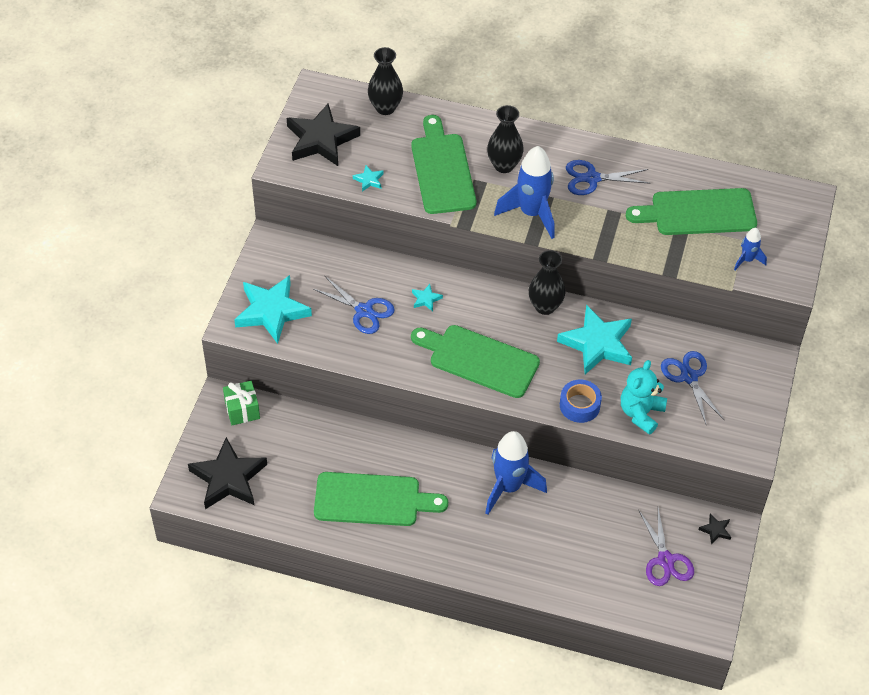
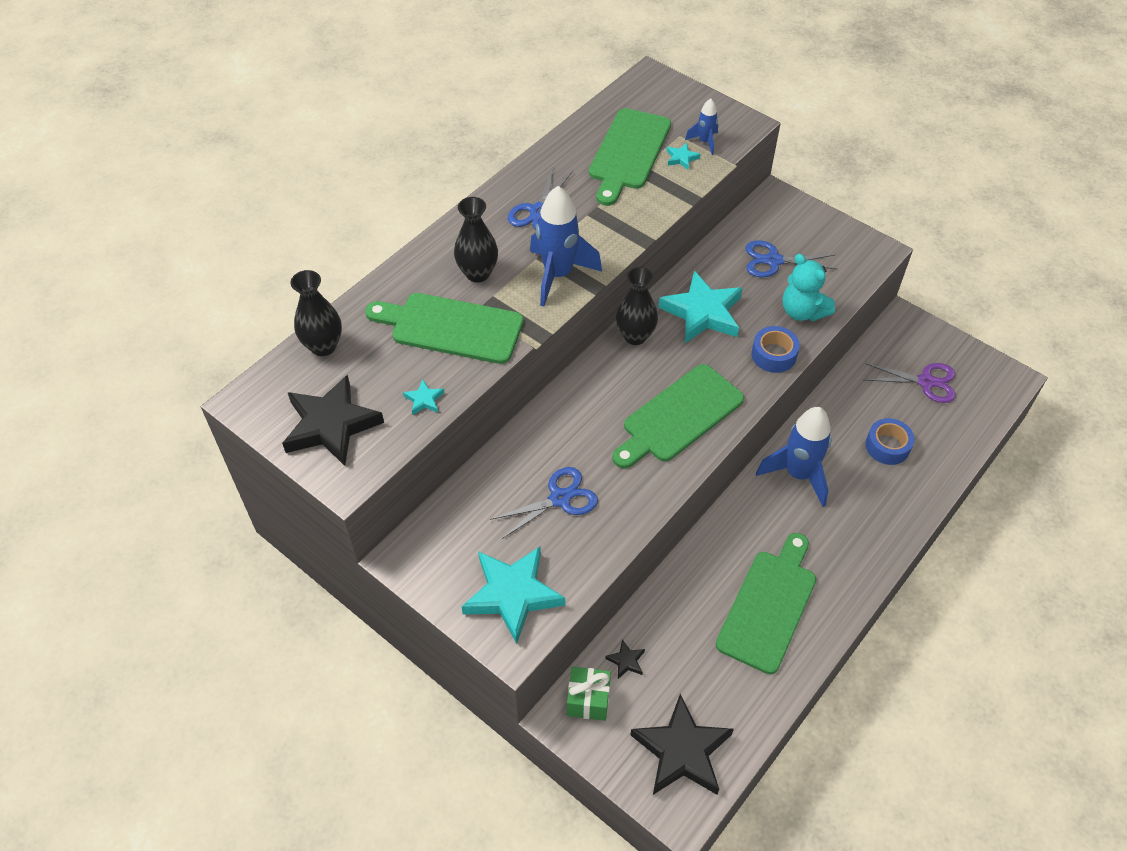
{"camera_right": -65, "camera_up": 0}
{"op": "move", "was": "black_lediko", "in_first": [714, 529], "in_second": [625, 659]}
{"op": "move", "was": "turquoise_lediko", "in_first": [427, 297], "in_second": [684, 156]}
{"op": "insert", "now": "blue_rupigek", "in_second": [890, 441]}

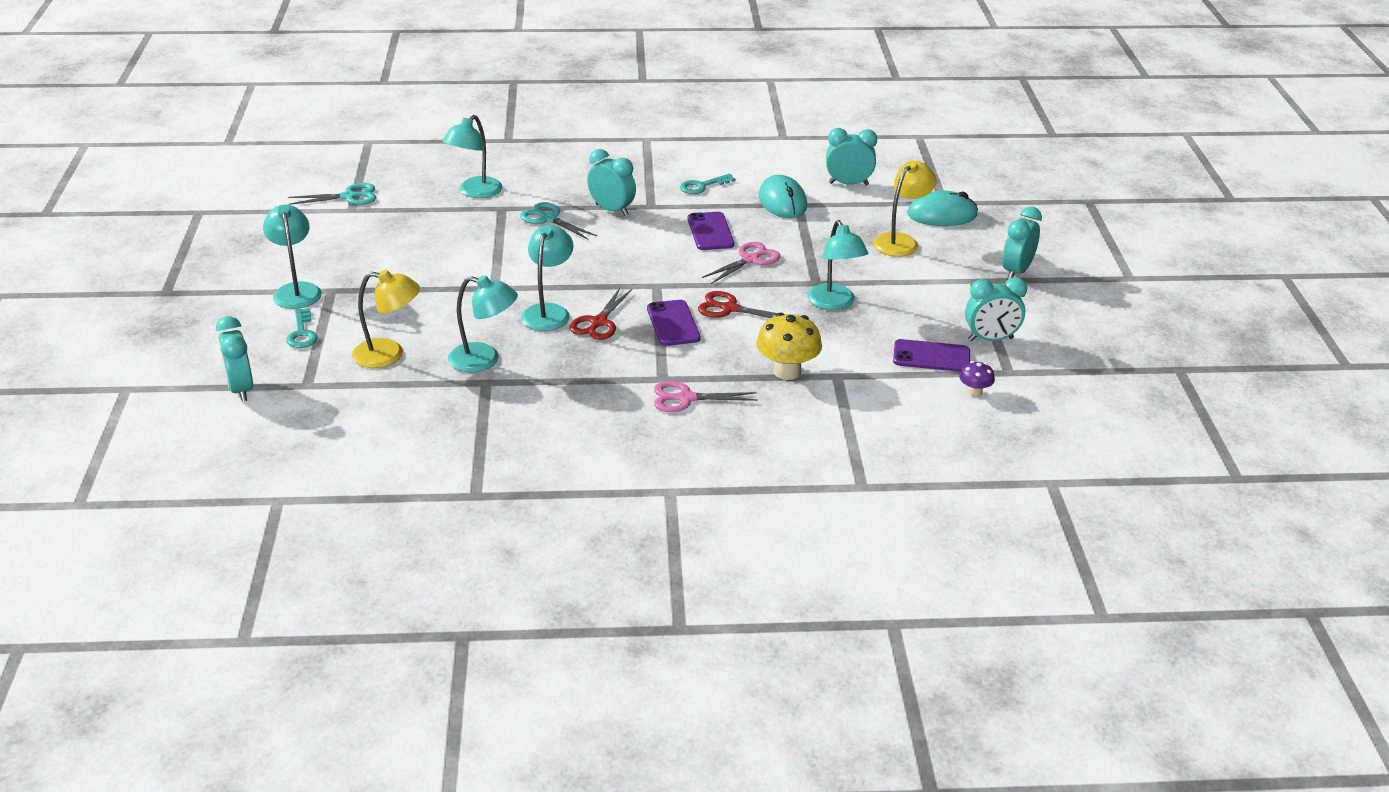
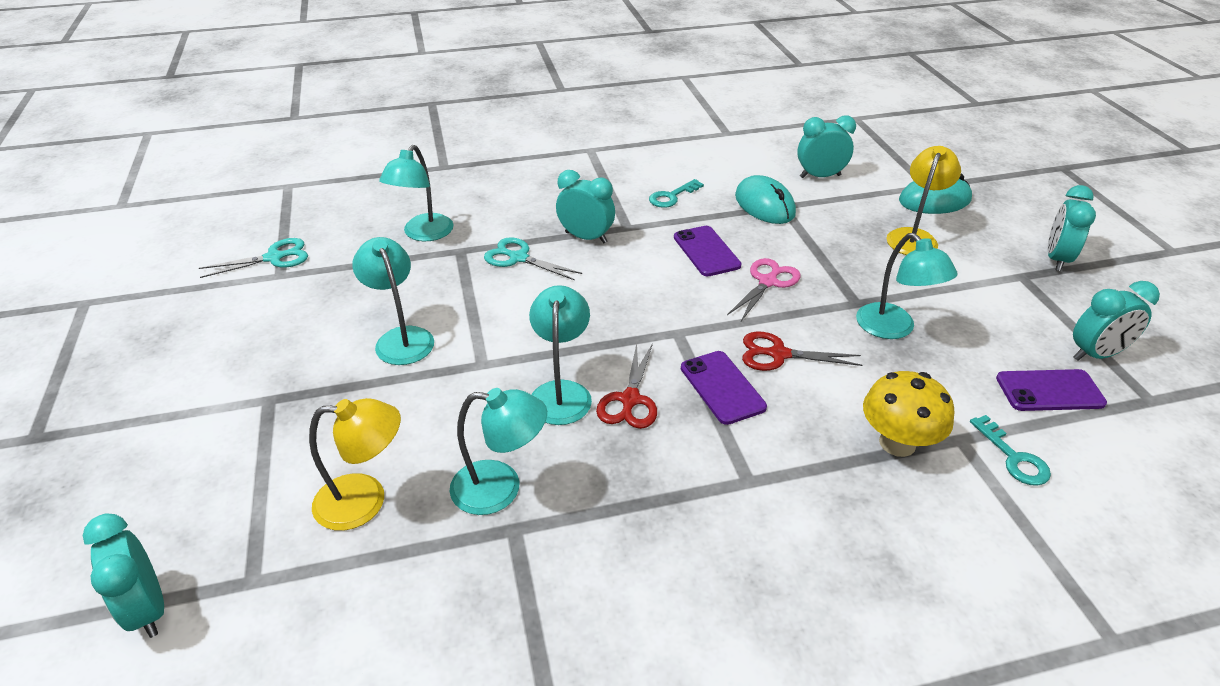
{"camera_right": -10, "camera_up": 5}
{"op": "move", "was": "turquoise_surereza", "in_first": [292, 256], "in_second": [393, 301]}
{"op": "move", "was": "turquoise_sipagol", "in_first": [302, 328], "in_second": [1010, 450]}
{"op": "delete", "was": "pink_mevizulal", "in_first": [706, 396]}
{"op": "delete", "was": "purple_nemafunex", "in_first": [977, 379]}

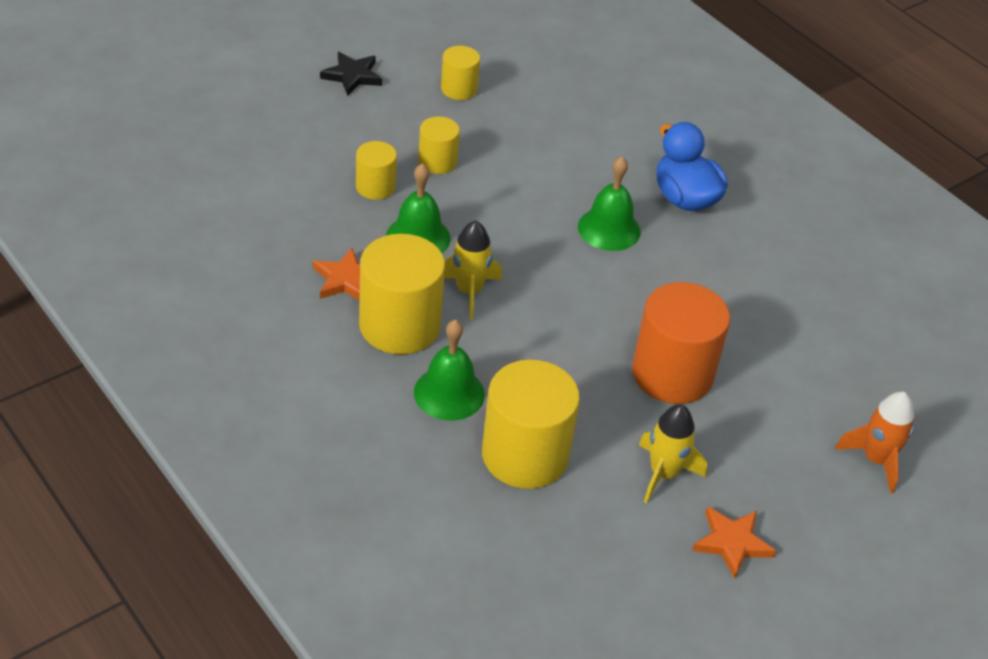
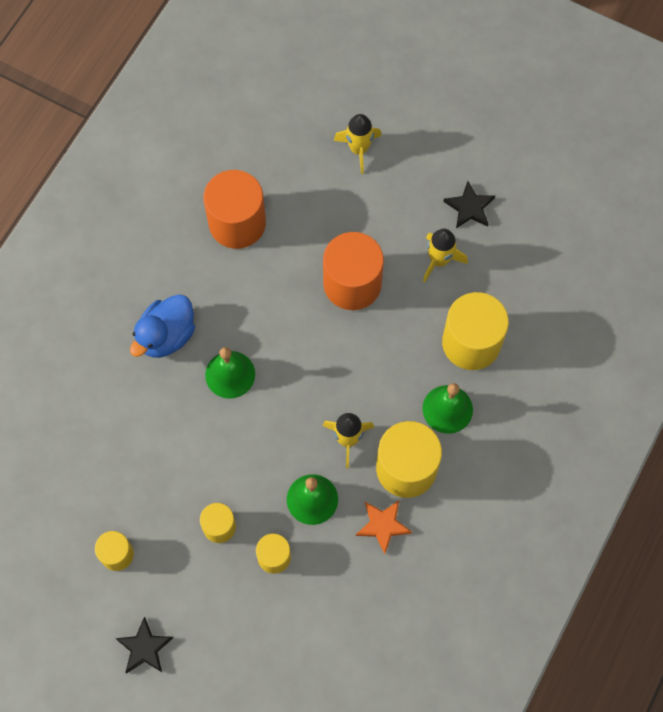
{"camera_right": -110, "camera_up": 25}
{"op": "insert", "now": "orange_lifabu", "in_second": [235, 209]}
{"op": "recolor", "was": "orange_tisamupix", "now": "yellow_tisamupix", "in_first": [874, 442], "in_second": [357, 144]}
{"op": "recolor", "was": "orange_lediko", "now": "black_lediko", "in_first": [734, 542], "in_second": [469, 204]}

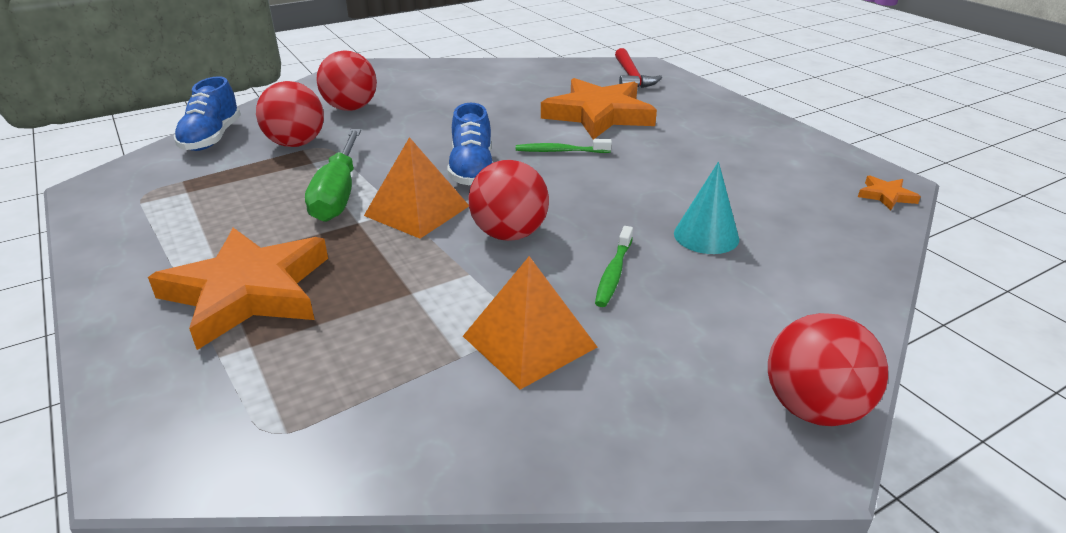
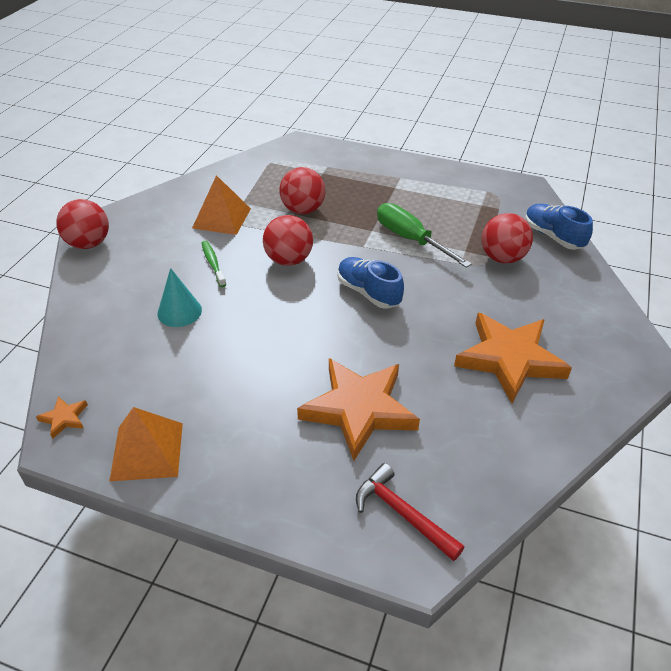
{"camera_right": 140, "camera_up": 10}
{"op": "move", "was": "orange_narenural", "in_first": [416, 188], "in_second": [146, 444]}
{"op": "move", "was": "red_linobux", "in_first": [346, 80], "in_second": [302, 190]}
{"op": "move", "was": "orange_lediko", "in_first": [238, 289], "in_second": [513, 358]}
{"op": "delete", "was": "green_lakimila", "in_first": [564, 146]}

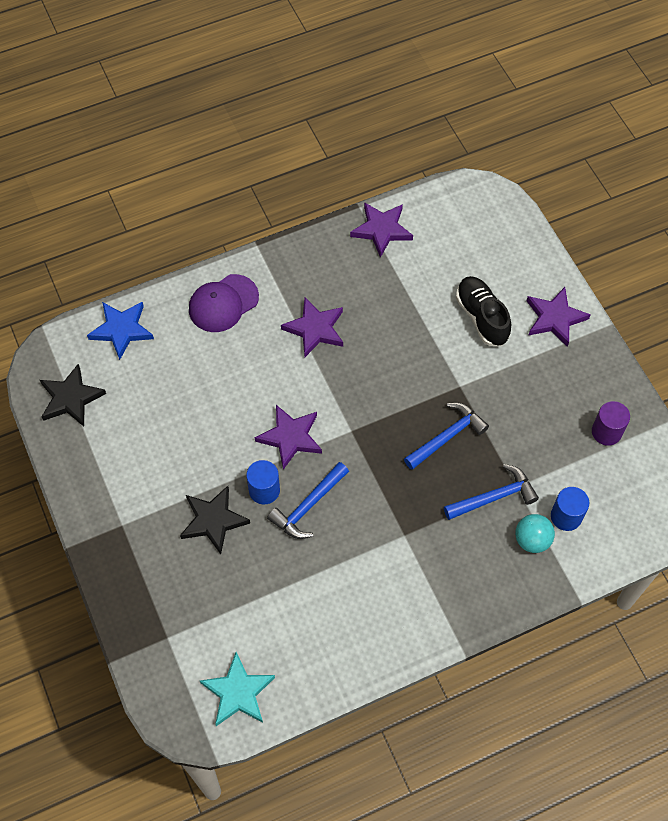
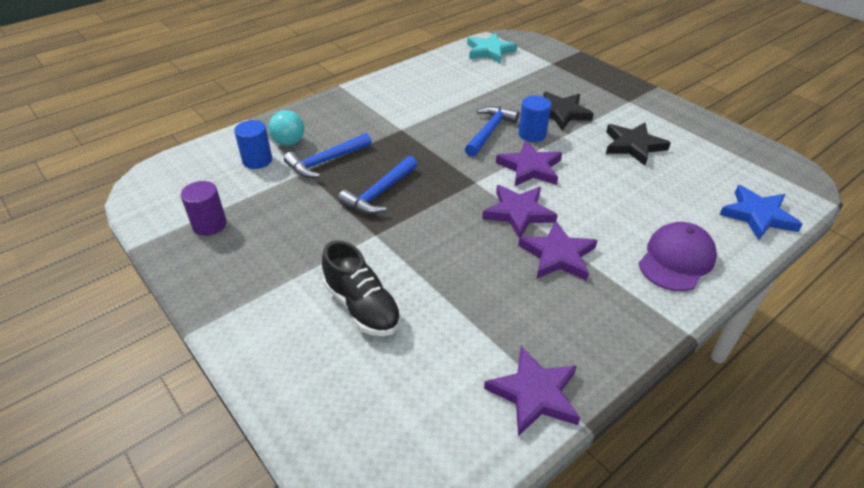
{"camera_right": 165, "camera_up": -20}
{"op": "move", "was": "purple_lediko", "in_first": [559, 317], "in_second": [520, 211]}
{"op": "move", "was": "black_lediko", "in_first": [73, 395], "in_second": [638, 144]}

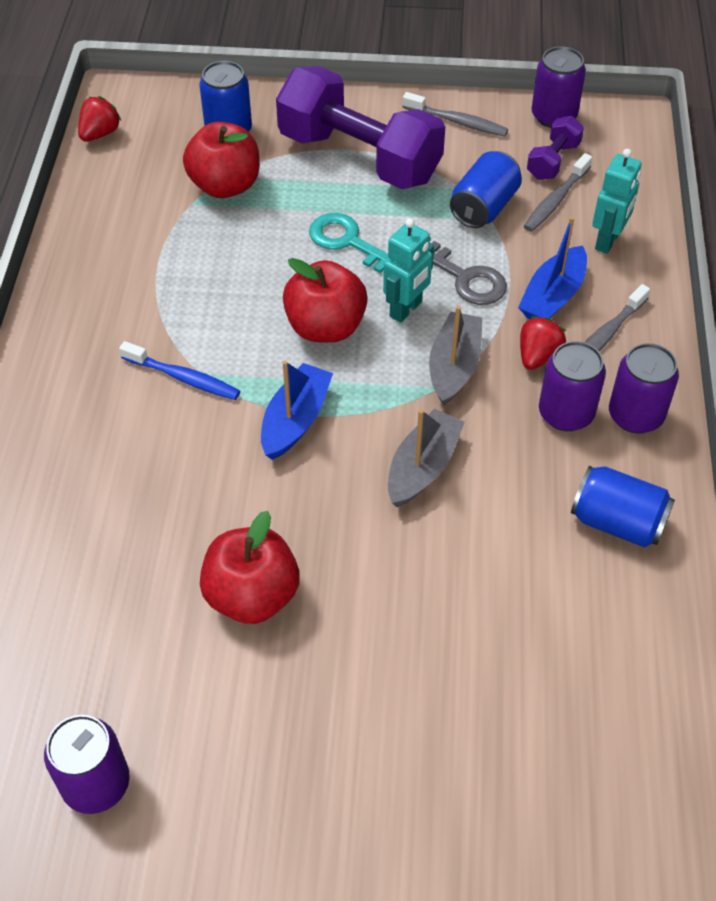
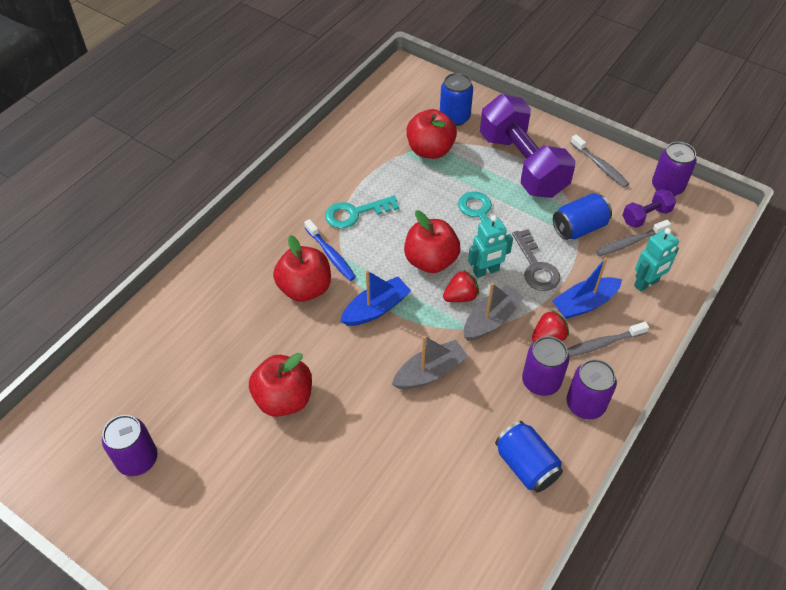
{"camera_right": 30, "camera_up": 0}
{"op": "insert", "now": "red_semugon", "in_second": [302, 268]}
{"op": "insert", "now": "turquoise_sipagol", "in_second": [362, 212]}
{"op": "move", "was": "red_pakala", "in_first": [99, 118], "in_second": [461, 286]}

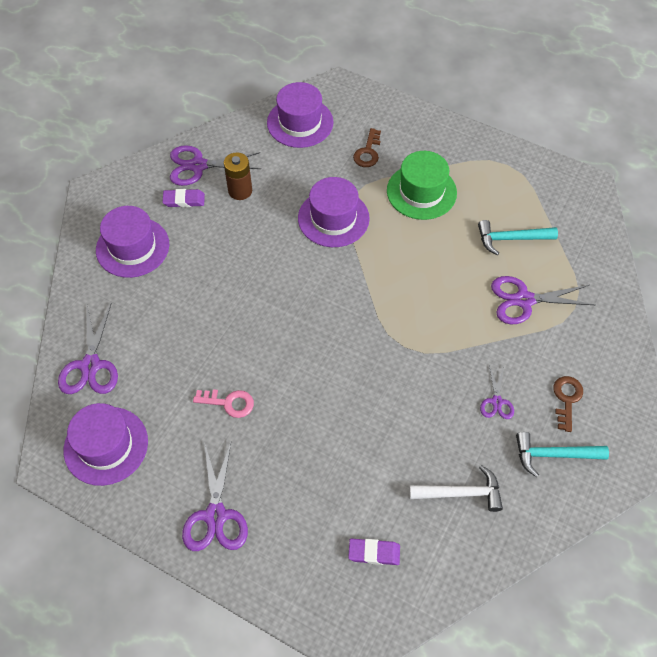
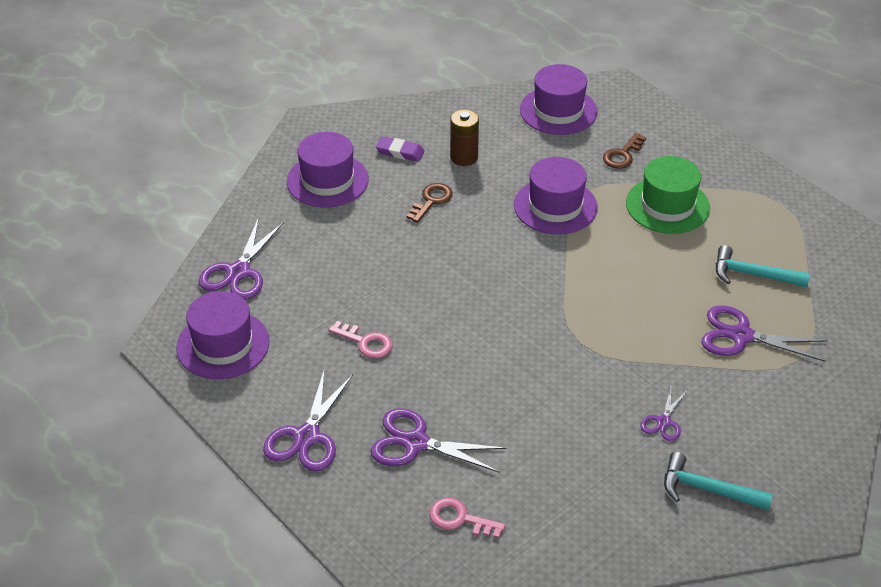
{"camera_right": 20, "camera_up": -15}
{"op": "move", "was": "purple_mevizulal", "in_first": [215, 165], "in_second": [438, 440]}
{"op": "move", "was": "brown_sipagol", "in_first": [568, 404], "in_second": [430, 203]}
{"op": "replace", "was": "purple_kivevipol", "now": "pink_sipagol", "in_first": [374, 552], "in_second": [467, 518]}
{"op": "delete", "was": "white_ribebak", "in_first": [456, 488]}

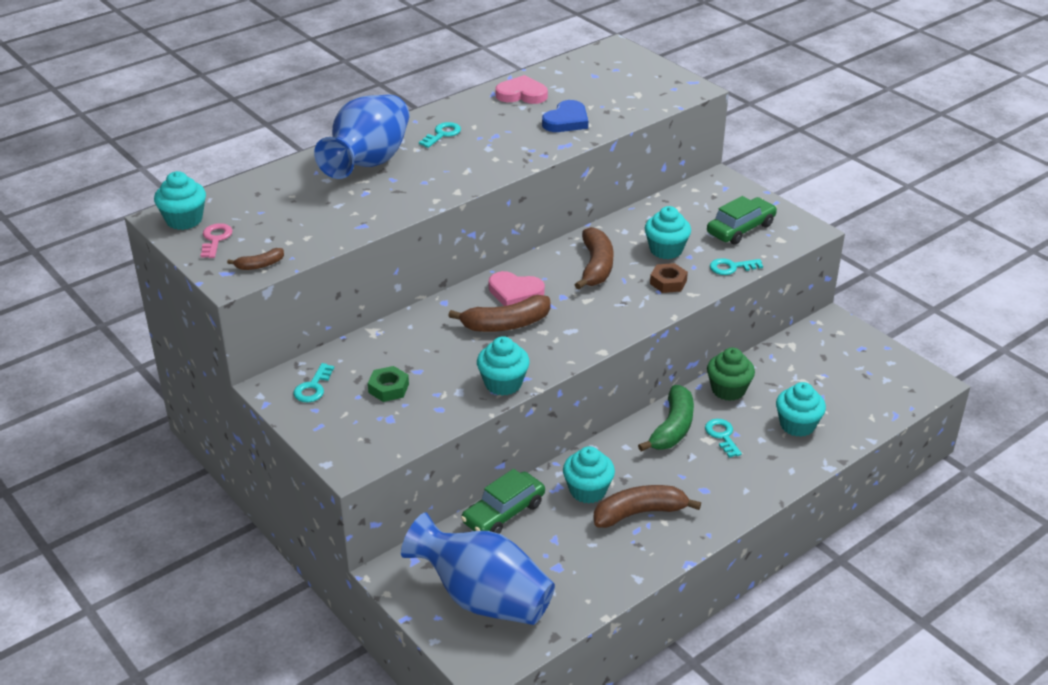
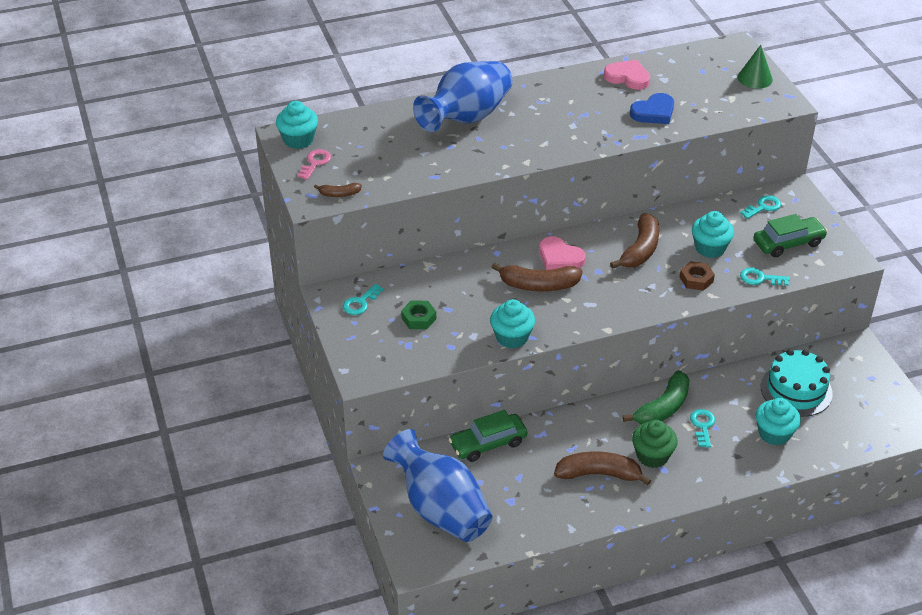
{"camera_right": 20, "camera_up": 5}
{"op": "move", "was": "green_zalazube", "in_first": [731, 374], "in_second": [655, 444]}
{"op": "insert", "now": "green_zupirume", "in_second": [755, 67]}
{"op": "move", "was": "turquoise_sipagol", "in_first": [440, 135], "in_second": [760, 207]}
{"op": "insert", "now": "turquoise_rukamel", "in_second": [797, 383]}
{"op": "delete", "was": "turquoise_zalazube", "in_first": [589, 475]}

